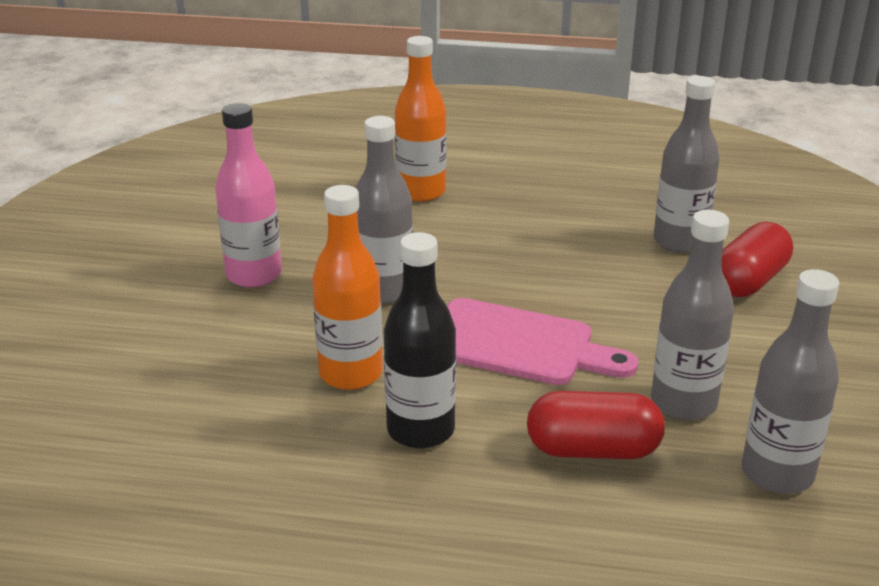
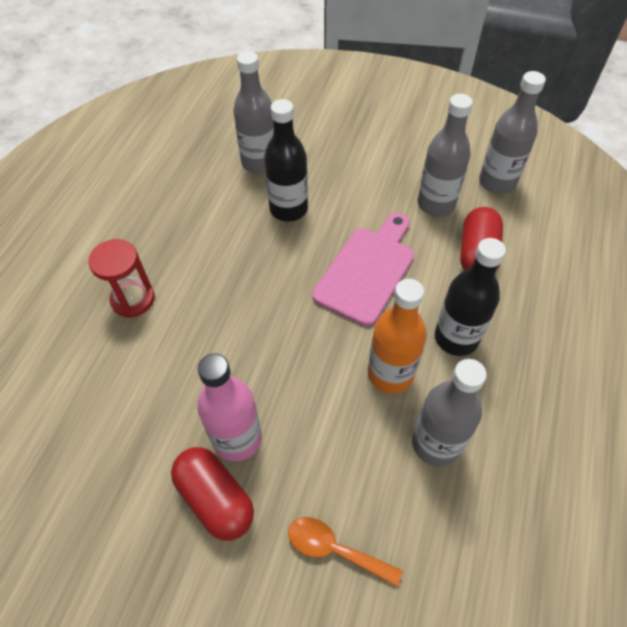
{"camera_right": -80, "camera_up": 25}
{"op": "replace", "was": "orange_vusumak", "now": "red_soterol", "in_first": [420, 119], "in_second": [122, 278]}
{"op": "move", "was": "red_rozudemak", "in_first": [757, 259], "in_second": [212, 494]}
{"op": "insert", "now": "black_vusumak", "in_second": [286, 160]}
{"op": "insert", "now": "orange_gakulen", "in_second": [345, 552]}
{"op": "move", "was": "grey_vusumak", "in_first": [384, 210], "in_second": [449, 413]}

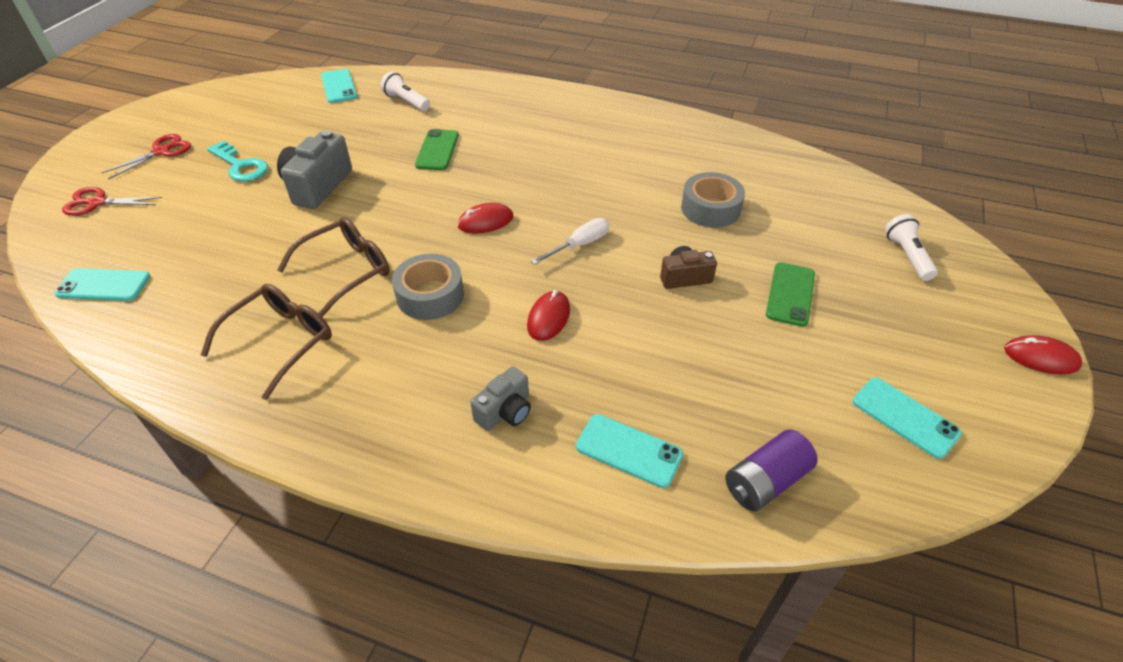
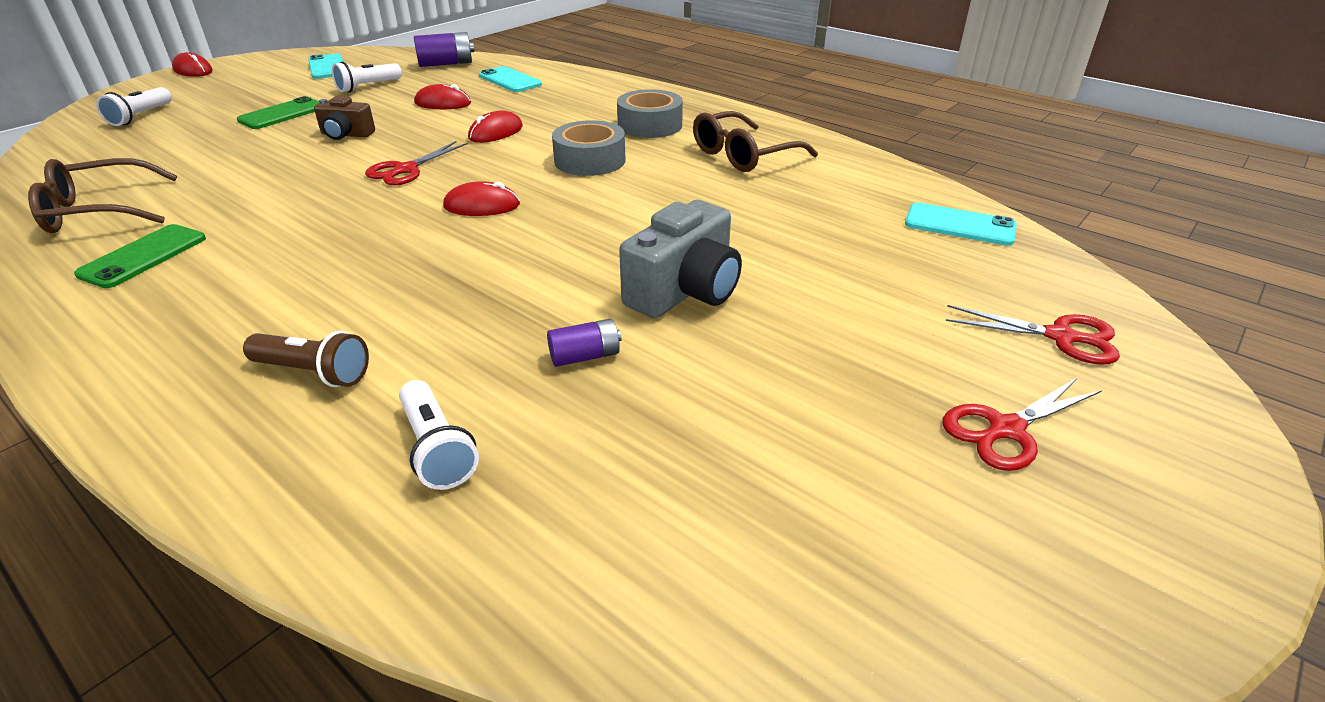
{"camera_right": -160, "camera_up": -10}
{"op": "move", "was": "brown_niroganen", "in_first": [334, 267], "in_second": [102, 195]}
{"op": "move", "was": "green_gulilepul", "in_first": [437, 149], "in_second": [140, 256]}
{"op": "insert", "now": "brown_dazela", "in_second": [306, 359]}
{"op": "insert", "now": "white_dazela", "in_second": [367, 76]}
{"op": "replace", "was": "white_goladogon", "now": "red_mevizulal", "in_first": [570, 241], "in_second": [416, 163]}
{"op": "insert", "now": "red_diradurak", "in_second": [442, 96]}
{"op": "insert", "now": "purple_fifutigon", "in_second": [584, 343]}
{"op": "move", "was": "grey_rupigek", "in_first": [713, 200], "in_second": [650, 113]}
{"op": "delete", "was": "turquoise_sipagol", "in_first": [237, 161]}
{"op": "delete", "was": "turquoise_gulilepul", "in_first": [339, 86]}
{"op": "delete", "was": "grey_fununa", "in_first": [500, 399]}

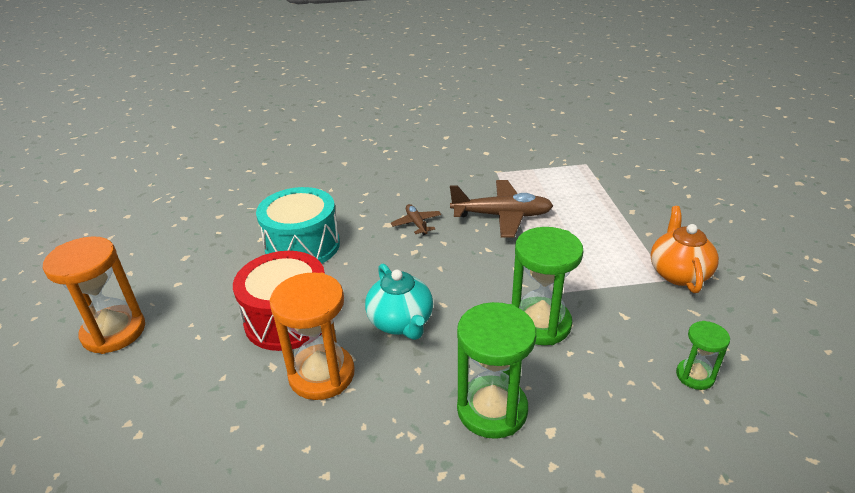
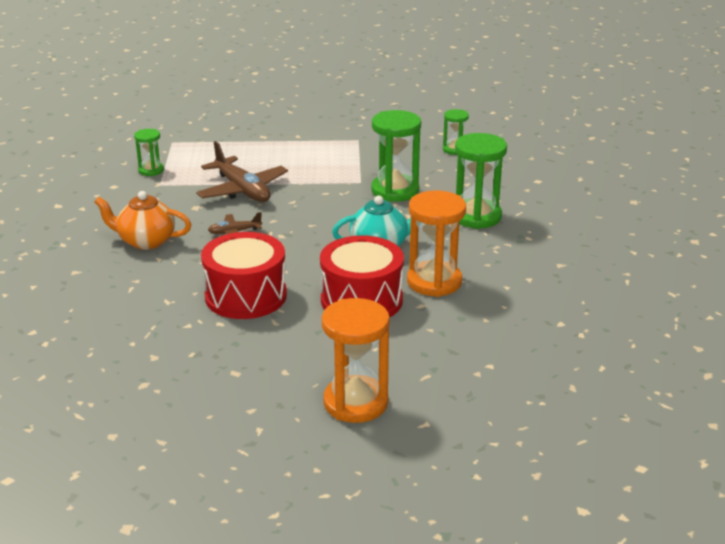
{"camera_right": -85, "camera_up": -5}
{"op": "move", "was": "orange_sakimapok", "in_first": [685, 249], "in_second": [143, 220]}
{"op": "insert", "now": "green_soterol", "in_second": [149, 152]}
{"op": "rotate", "was": "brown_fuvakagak", "in_first": [501, 209], "in_second": [242, 171], "clockwise": 135}
{"op": "recolor", "was": "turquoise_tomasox", "now": "red_tomasox", "in_first": [298, 225], "in_second": [244, 275]}

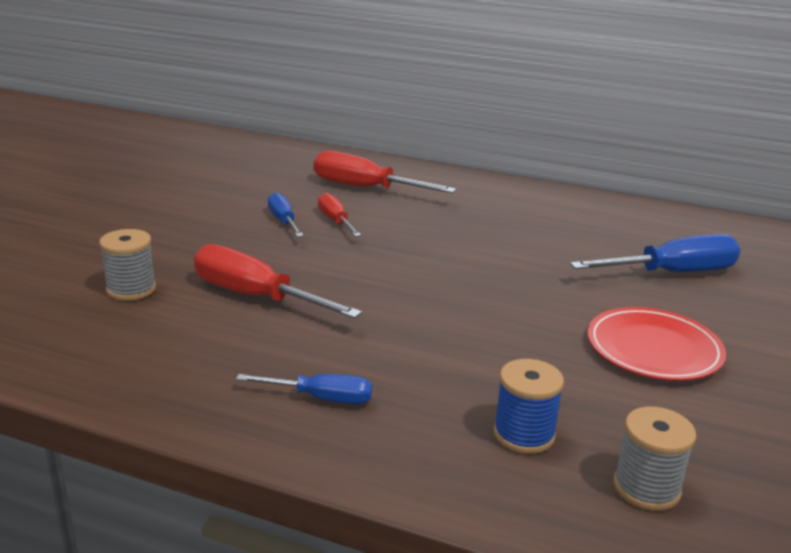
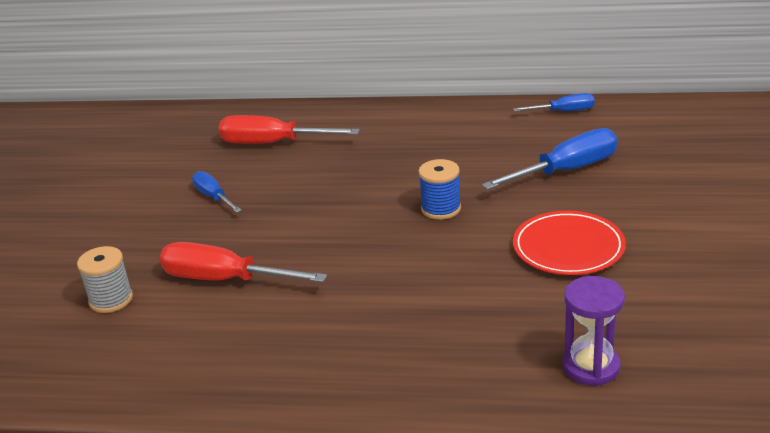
{"camera_right": -10, "camera_up": 5}
{"op": "move", "was": "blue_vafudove", "in_first": [528, 406], "in_second": [440, 189]}
{"op": "move", "was": "blue_goladogon", "in_first": [304, 389], "in_second": [554, 102]}
{"op": "replace", "was": "grey_vafudove", "now": "purple_soterol", "in_first": [654, 458], "in_second": [594, 331]}
{"op": "delete", "was": "red_goladogon", "in_first": [339, 215]}

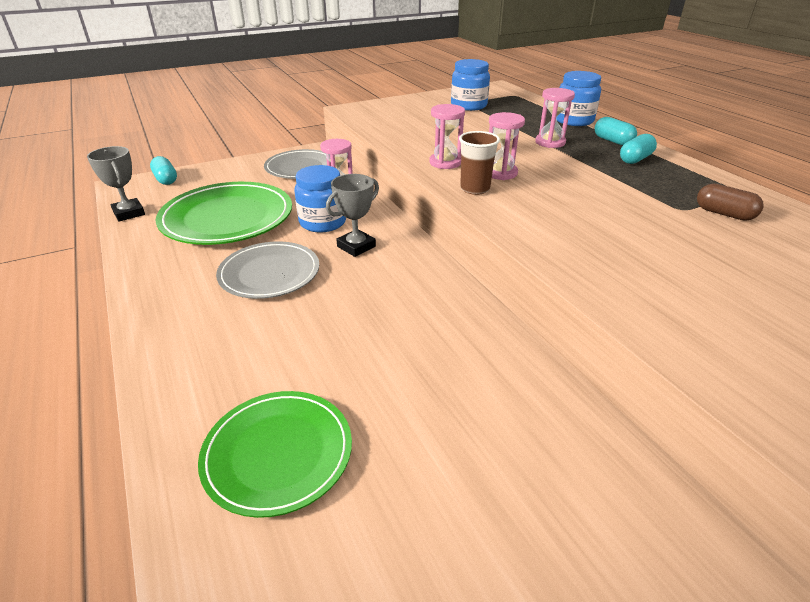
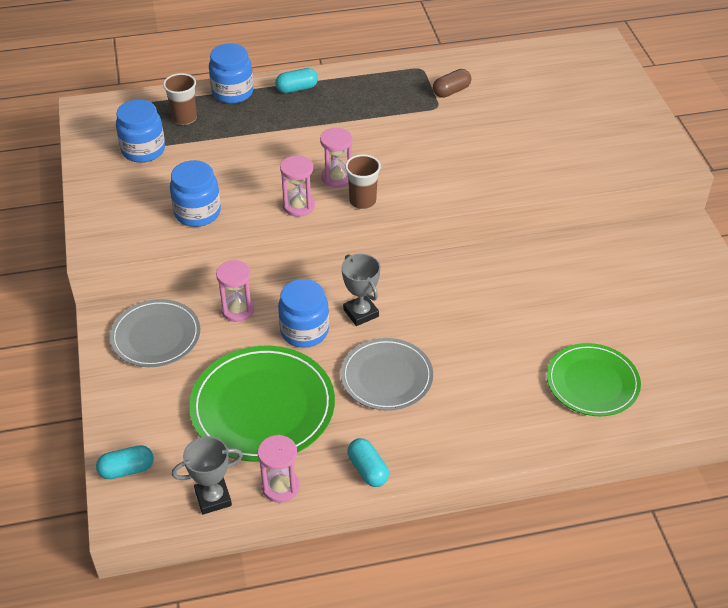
{"camera_right": -75, "camera_up": 10}
{"op": "insert", "now": "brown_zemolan", "in_second": [180, 99]}
{"op": "insert", "now": "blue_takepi", "in_second": [195, 193]}
{"op": "move", "was": "pink_soterol", "in_first": [555, 118], "in_second": [279, 469]}
{"op": "move", "was": "turquoise_rozudemak", "in_first": [638, 149], "in_second": [368, 462]}

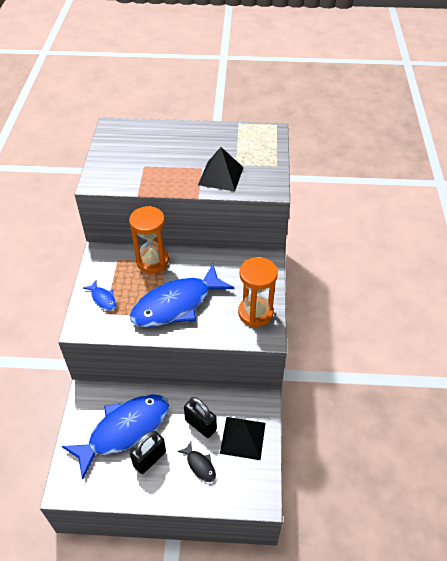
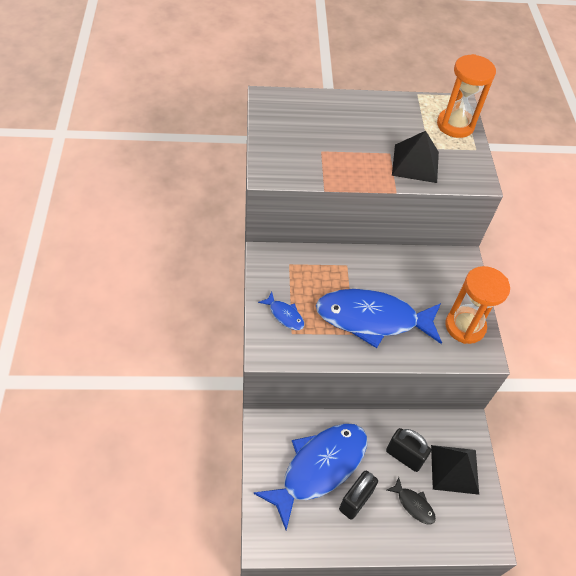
{"camera_right": -10, "camera_up": 5}
{"op": "rotate", "was": "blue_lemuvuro", "in_first": [182, 295], "in_second": [379, 318], "clockwise": 45}
{"op": "move", "was": "orange_soterol", "in_first": [149, 239], "in_second": [466, 96]}

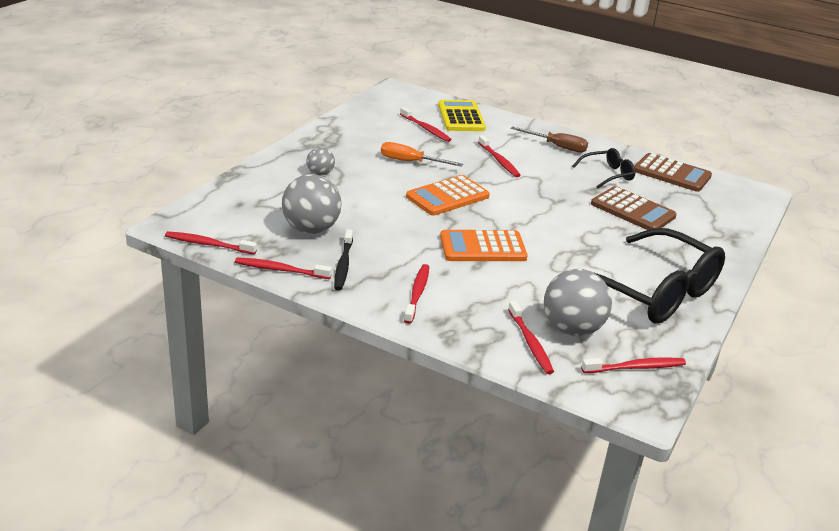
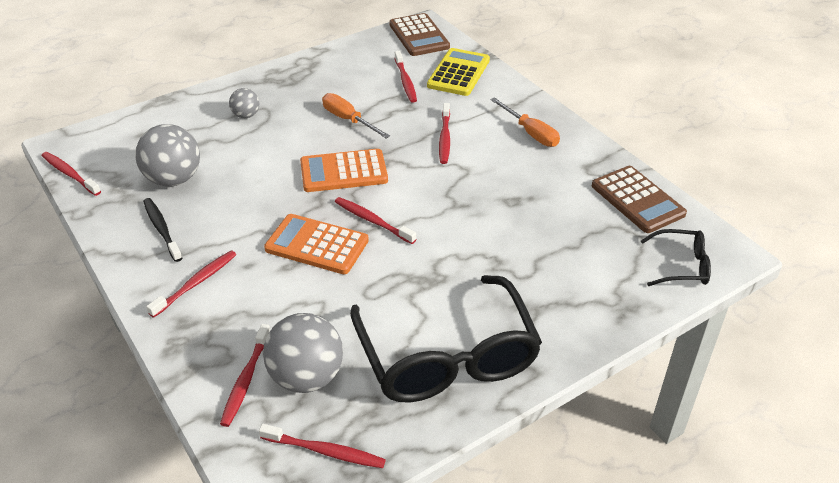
{"camera_right": 30, "camera_up": 10}
{"op": "rotate", "was": "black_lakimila", "in_first": [343, 259], "in_second": [162, 230], "clockwise": 120}
{"op": "move", "was": "red_lakimila", "in_first": [283, 268], "in_second": [375, 220]}
{"op": "move", "was": "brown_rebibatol", "in_first": [634, 208], "in_second": [419, 34]}
{"op": "recolor", "was": "brown_goladogon", "now": "orange_goladogon", "in_first": [549, 139], "in_second": [525, 122]}
{"op": "move", "was": "black_niroganen", "in_first": [603, 168], "in_second": [676, 257]}

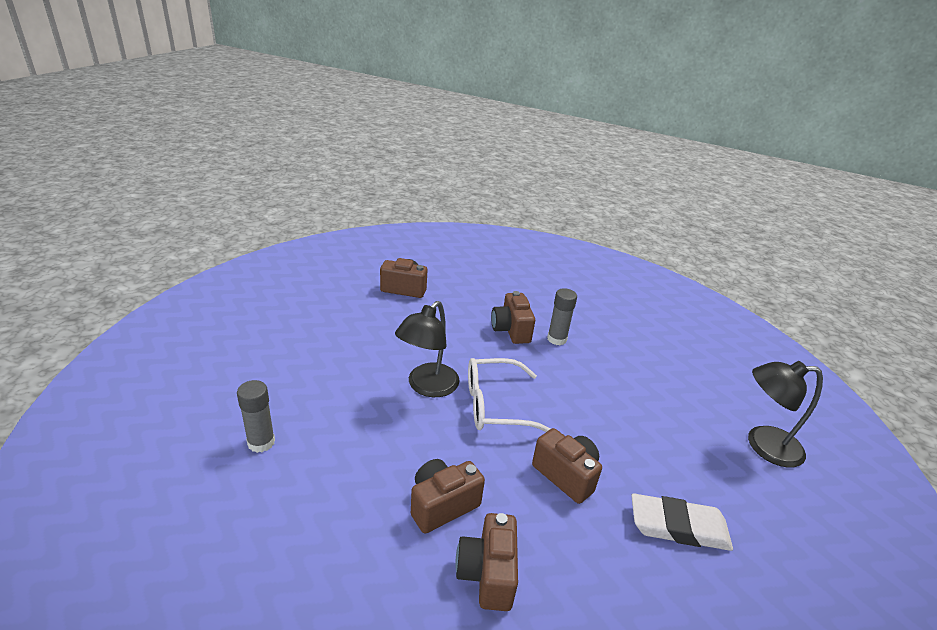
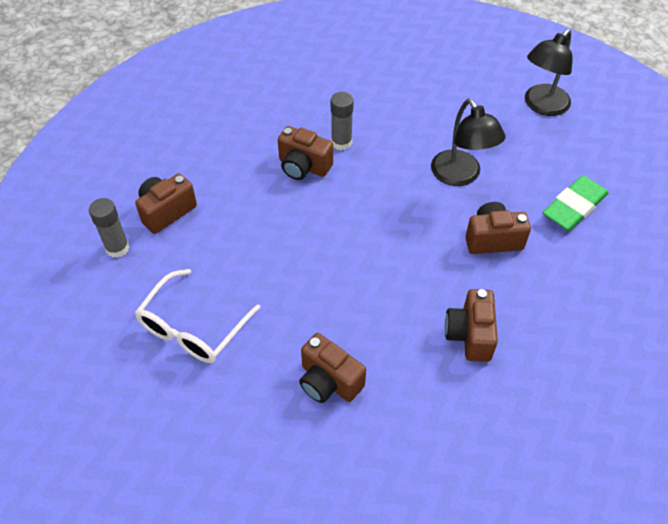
{"camera_right": -50, "camera_up": 20}
{"op": "move", "was": "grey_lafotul", "in_first": [256, 416], "in_second": [109, 228]}
{"op": "move", "was": "white_niroganen", "in_first": [509, 395], "in_second": [198, 316]}
{"op": "move", "was": "brown_fununa", "in_first": [486, 562], "in_second": [332, 368]}
{"op": "move", "was": "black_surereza", "in_first": [427, 349], "in_second": [468, 142]}
{"op": "recolor", "was": "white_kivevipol", "now": "green_kivevipol", "in_first": [682, 522], "in_second": [576, 203]}

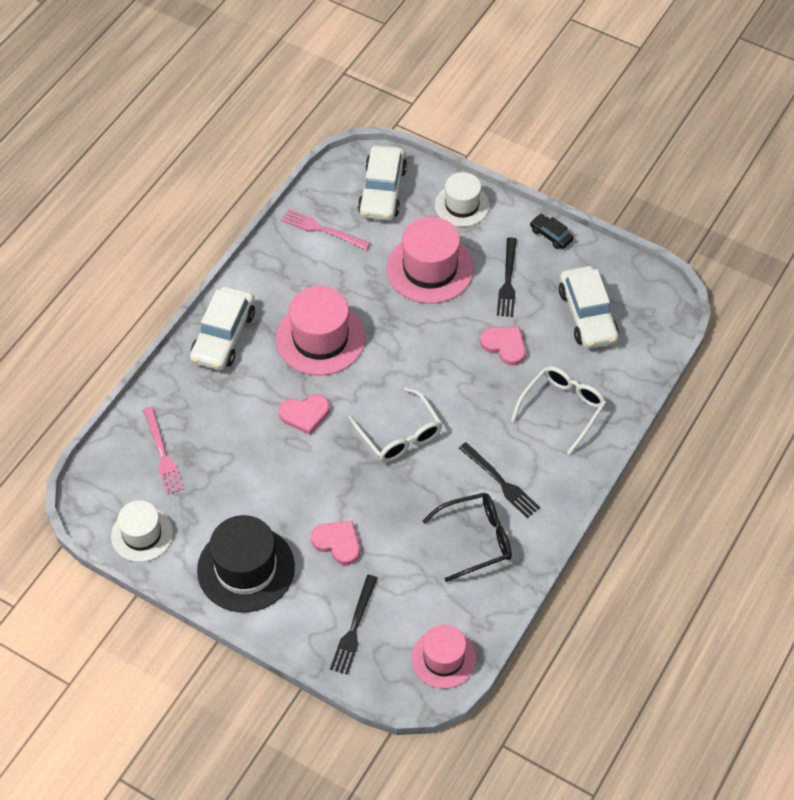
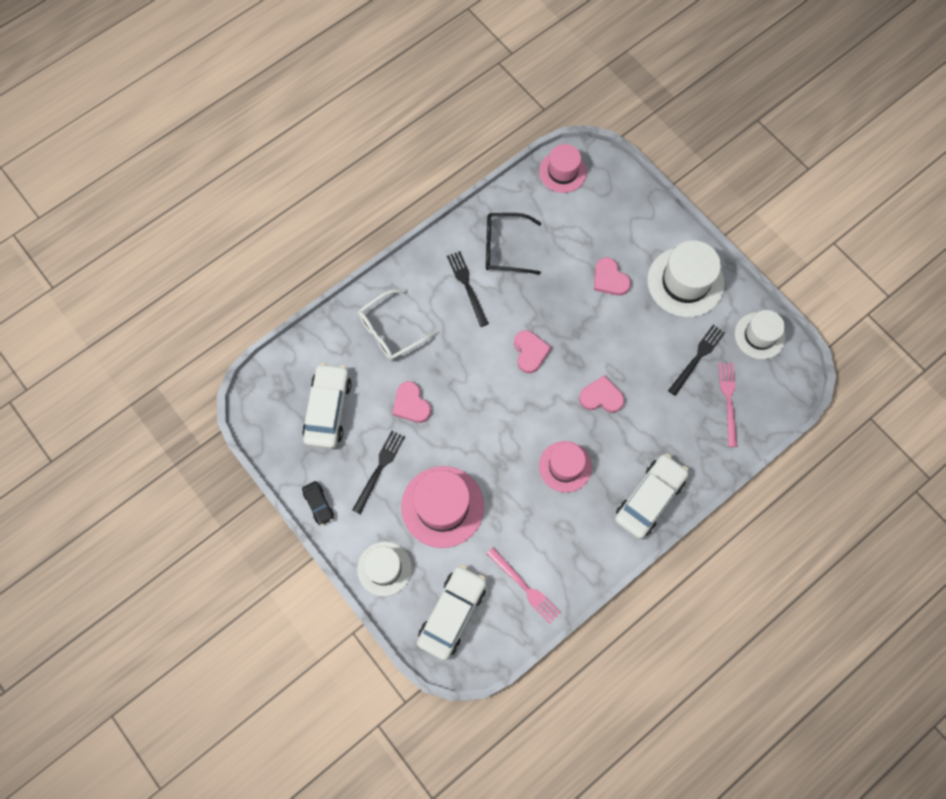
{"camera_right": -160, "camera_up": 15}
{"op": "replace", "was": "white_niroganen", "now": "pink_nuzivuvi", "in_first": [395, 424], "in_second": [532, 351]}
{"op": "resize", "was": "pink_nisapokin", "in_first": [321, 331], "in_second": [565, 467], "ratio": 0.64}
{"op": "recolor", "was": "black_nisapokin", "now": "white_nisapokin", "in_first": [246, 564], "in_second": [686, 278]}
{"op": "move", "was": "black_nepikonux", "in_first": [354, 625], "in_second": [696, 360]}

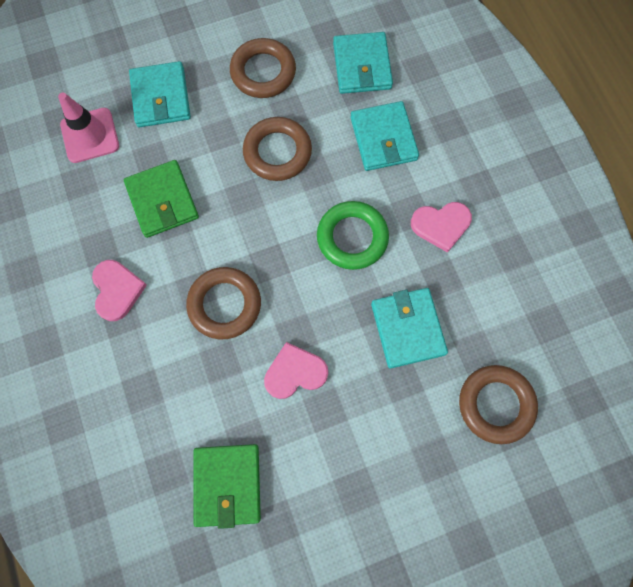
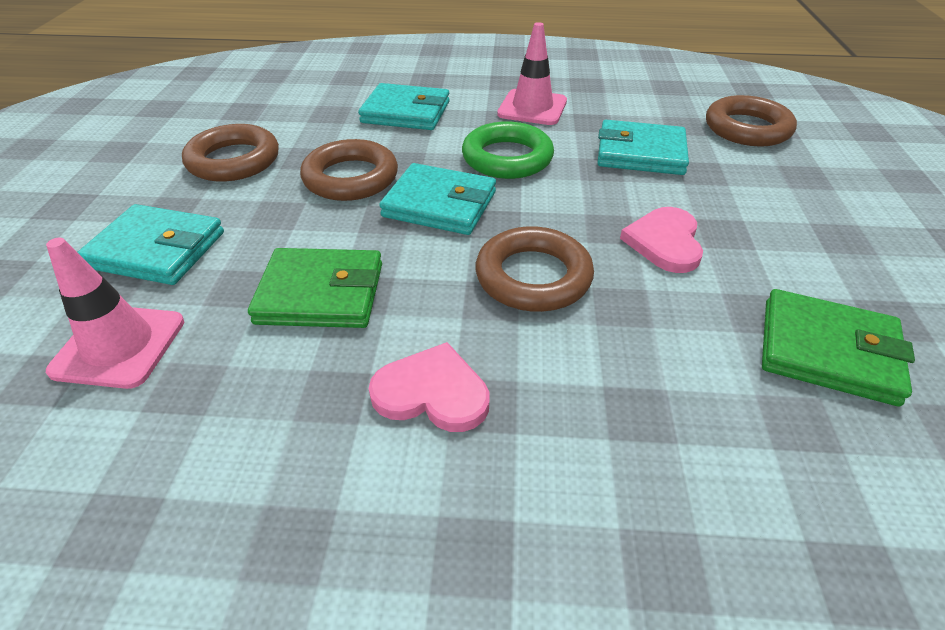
{"camera_right": -65, "camera_up": -30}
{"op": "move", "was": "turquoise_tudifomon", "in_first": [363, 63], "in_second": [437, 199]}
{"op": "replace", "was": "pink_nuzivuvi", "now": "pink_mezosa", "in_first": [441, 227], "in_second": [532, 73]}

